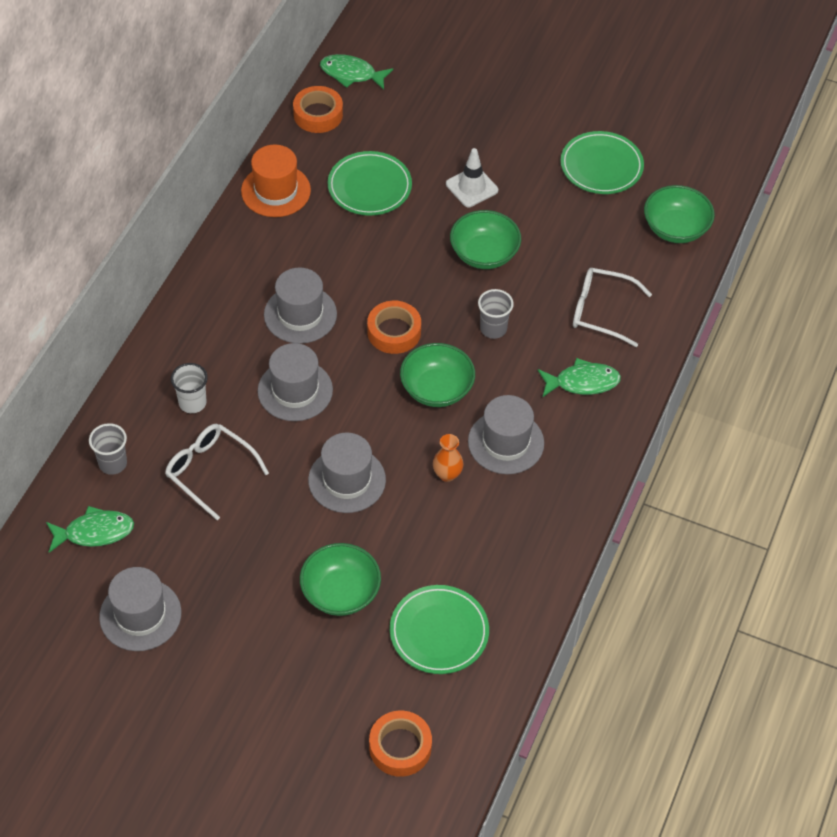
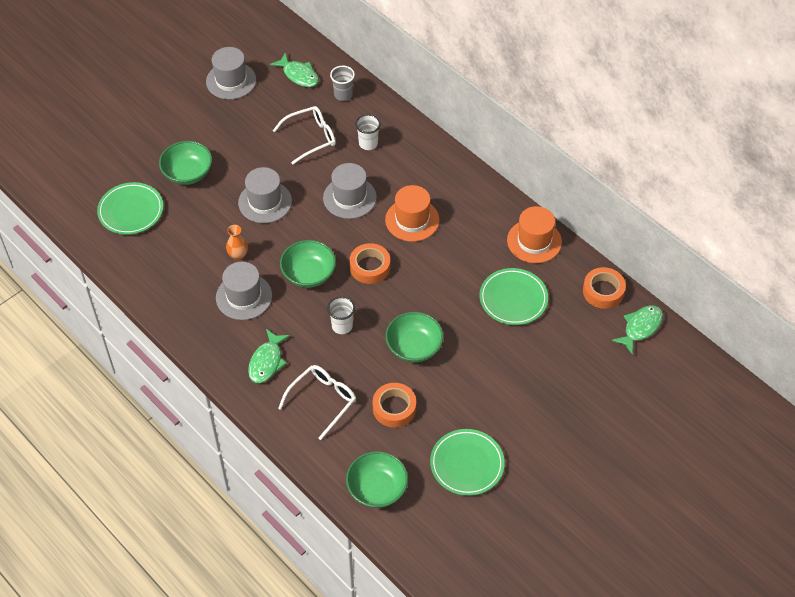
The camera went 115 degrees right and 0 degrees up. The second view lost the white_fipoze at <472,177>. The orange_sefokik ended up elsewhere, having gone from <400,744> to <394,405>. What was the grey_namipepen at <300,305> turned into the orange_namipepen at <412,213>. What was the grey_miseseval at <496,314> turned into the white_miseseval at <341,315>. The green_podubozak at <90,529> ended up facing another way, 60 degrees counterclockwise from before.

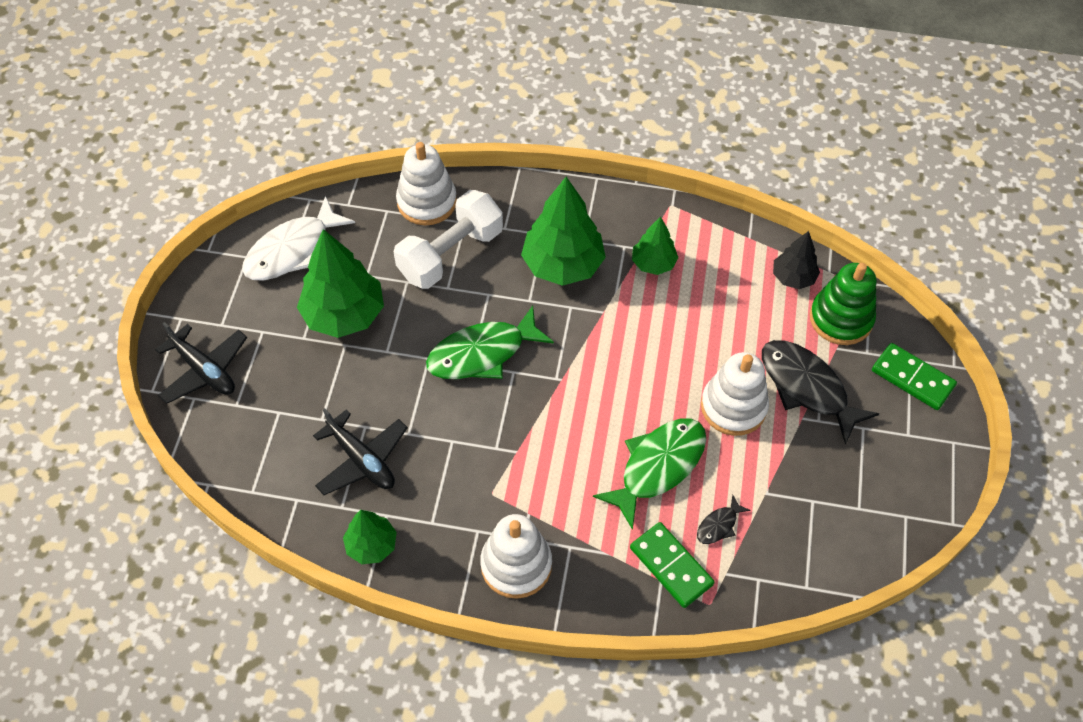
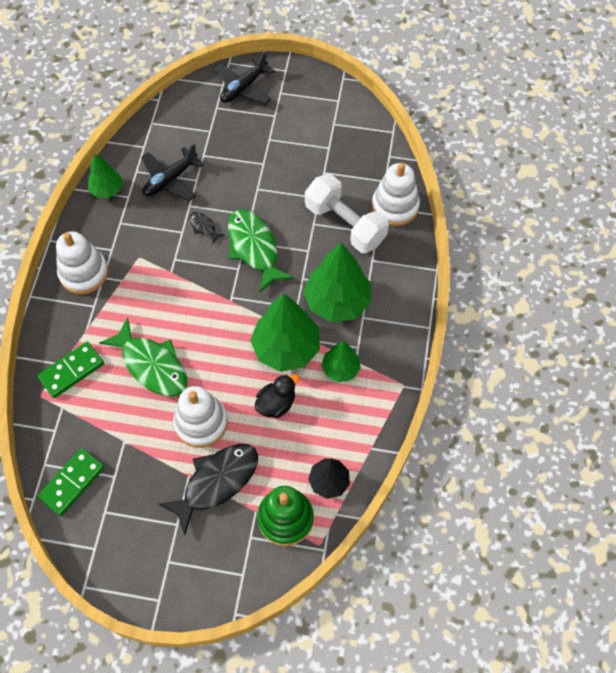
The camera went 90 degrees right and 5 degrees up. The second view lost the white_podubozak at <298,238>. The second view gained the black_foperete at <277,396>. The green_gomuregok ended up elsewhere, having gone from <340,283> to <285,333>. The black_podubozak ended up elsewhere, having gone from <723,519> to <207,228>. The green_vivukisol ended up elsewhere, having gone from <914,376> to <71,482>.

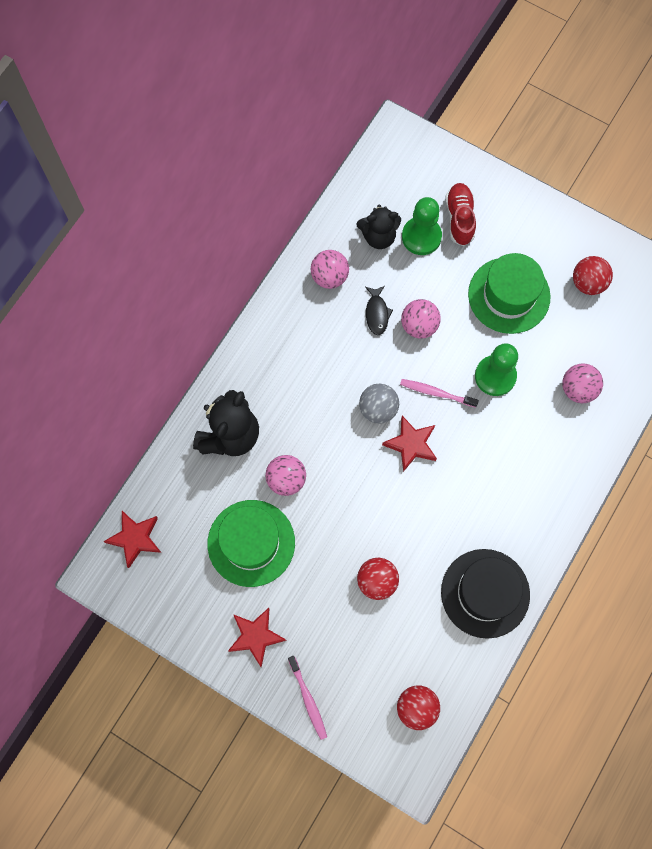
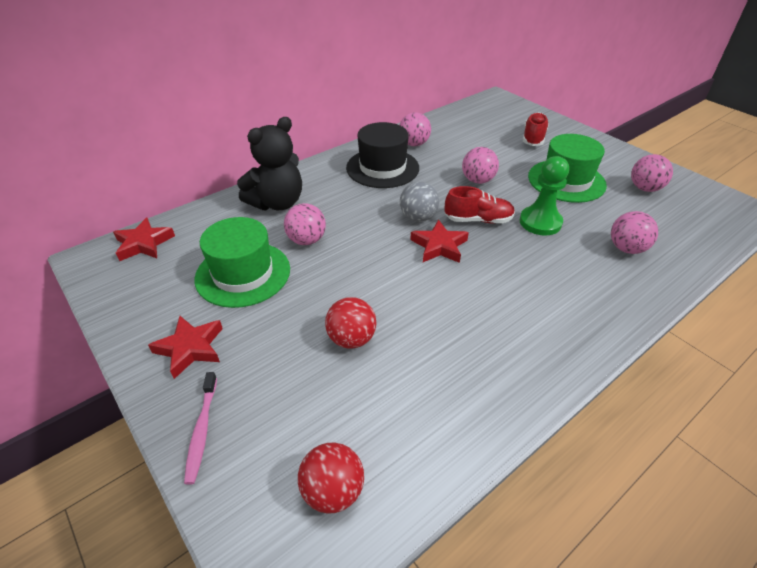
The camera went 20 degrees right and 30 degrees down. The second view lost the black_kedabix at <379,226>. The second view lost the black_podubozak at <379,310>. The second view lost the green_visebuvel at <422,226>. The black_namipepen ended up elsewhere, having gone from <485,594> to <382,155>. Where the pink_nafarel stood at <439,393>, the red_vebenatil came to stand at <480,205>. What was the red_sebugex at <593,275> turned into the pink_sebugex at <652,173>.

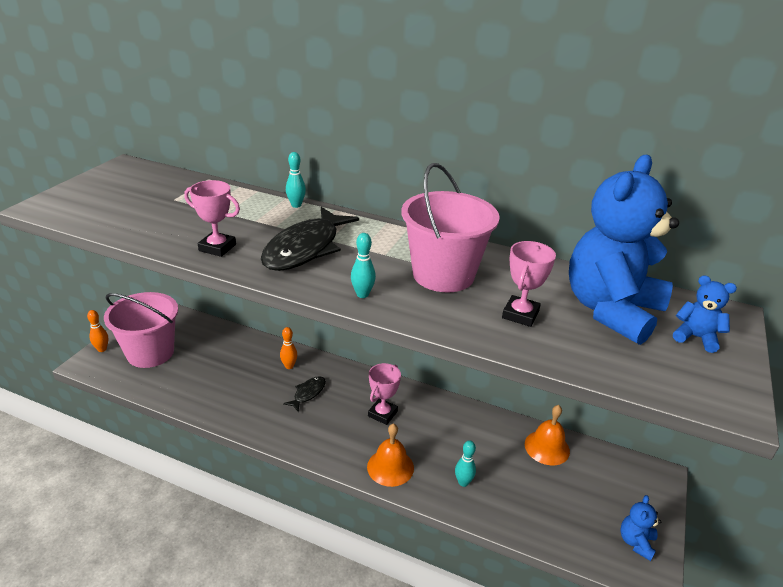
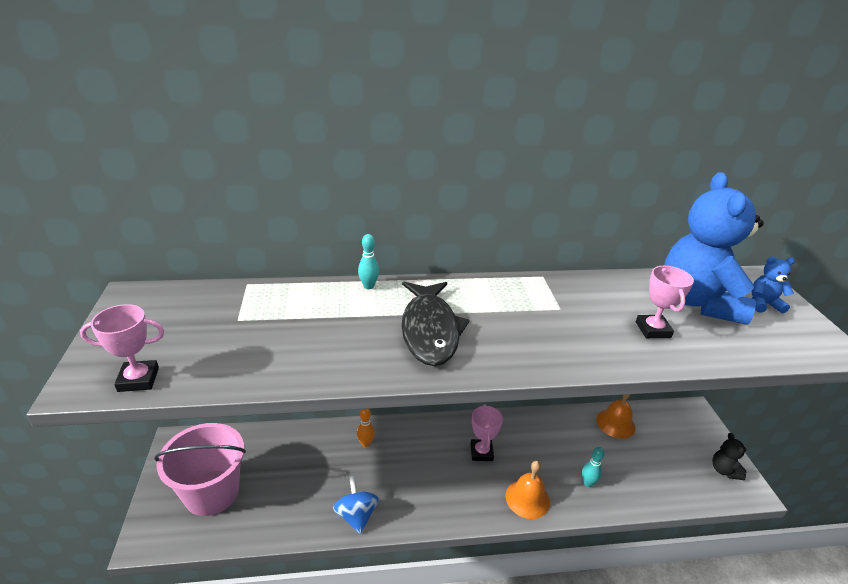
The camera went 30 degrees left and 0 degrees up. The second view lost the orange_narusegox at <97,331>. The second view lost the black_podubozak at <304,394>. The second view lost the turquoise_narusegox at <363,265>. The second view lost the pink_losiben at <450,227>. The second view gained the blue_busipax at <356,505>. The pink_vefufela ended up elsewhere, having gone from <212,218> to <122,348>. What was the blue_kedabix at <641,528> turned into the black_kedabix at <729,456>.

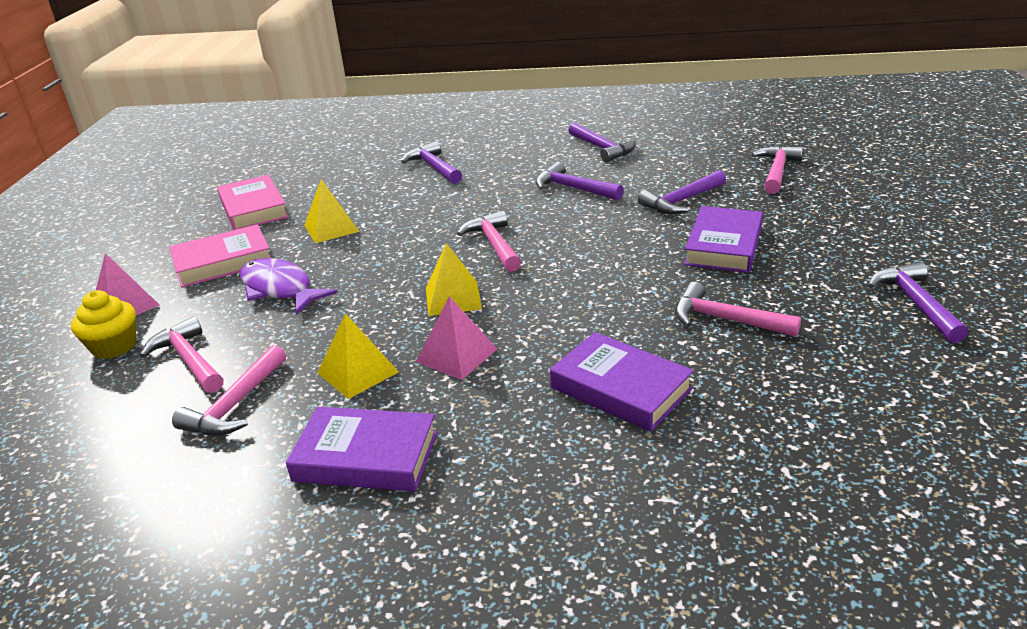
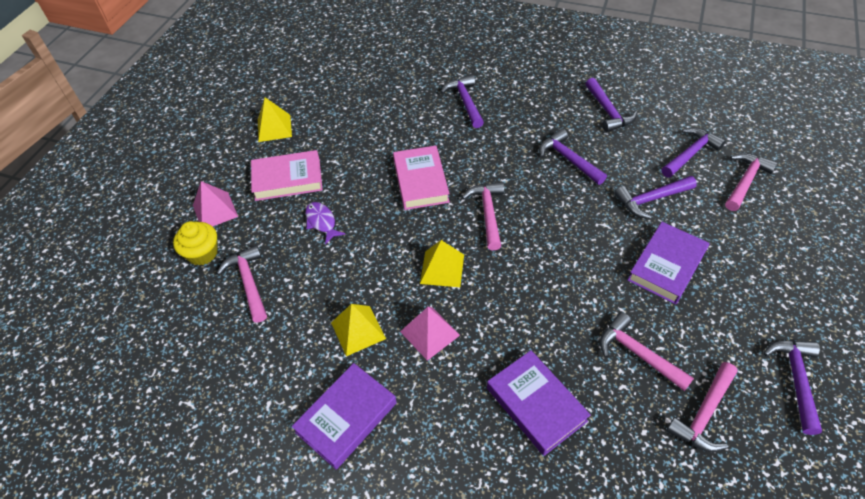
The camera went 15 degrees right and 20 degrees up. The second view gained the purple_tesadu at <694,153>. The pink_tesadu ended up elsewhere, having gone from <229,390> to <702,407>. The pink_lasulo ended up elsewhere, having gone from <253,202> to <421,178>. The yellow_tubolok ended up elsewhere, having gone from <332,211> to <275,119>. The purple_lasulo at <361,449> ended up facing another way, 75 degrees counterclockwise from before. The size of the purple_podubozak at <288,286> changed by a factor of 0.62.

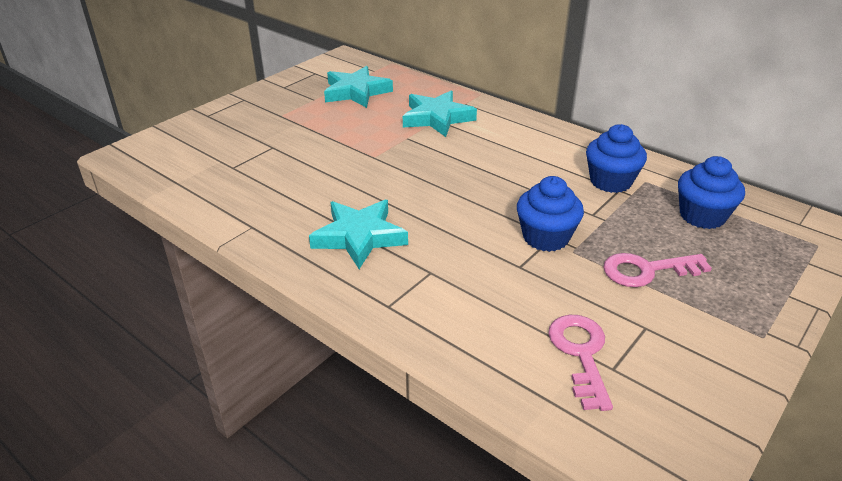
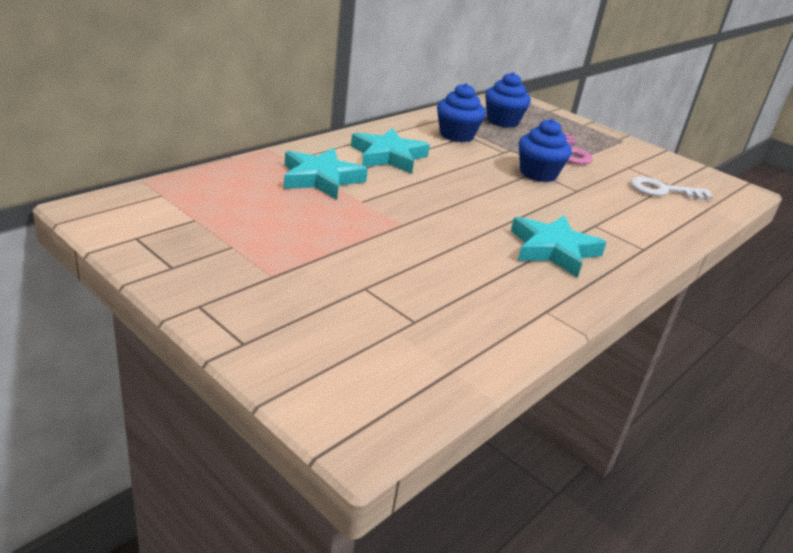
The camera went 90 degrees left and 5 degrees down. The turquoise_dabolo ended up elsewhere, having gone from <358,87> to <390,151>. What was the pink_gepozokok at <580,363> turned into the white_gepozokok at <671,188>.

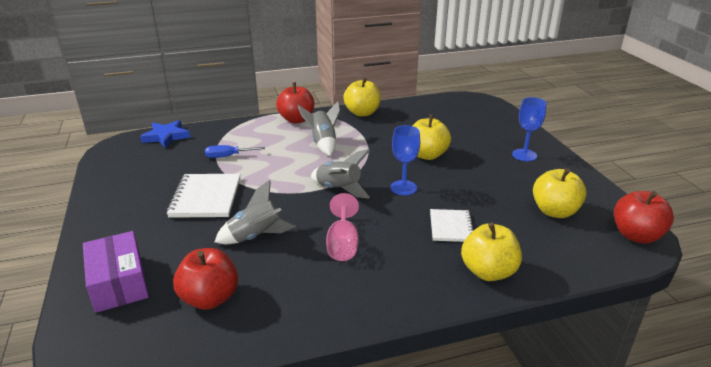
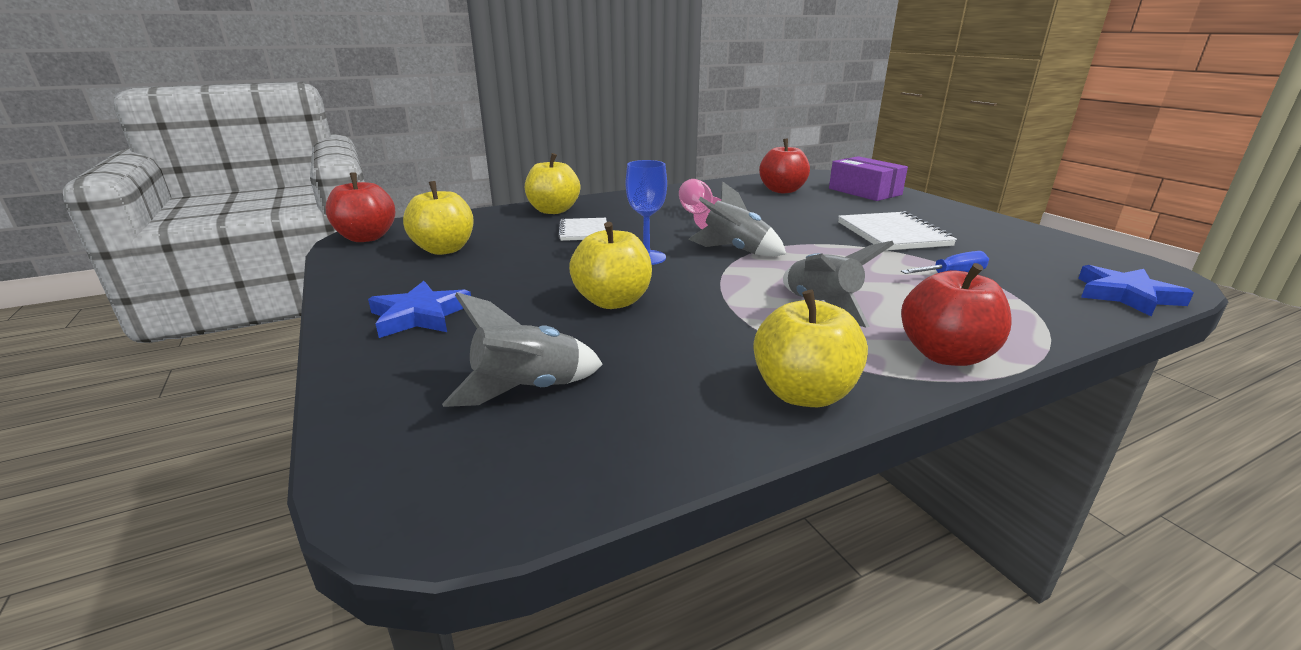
The camera went 170 degrees right and 5 degrees down. The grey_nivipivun ended up elsewhere, having gone from <255,212> to <522,349>. Where the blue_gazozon stood at <529,129>, the blue_dabolo came to stand at <419,309>.

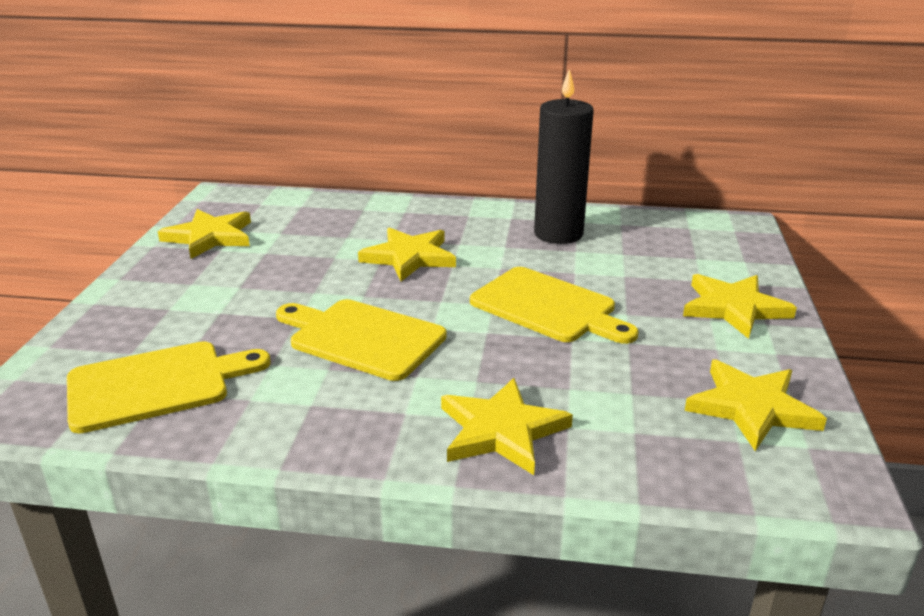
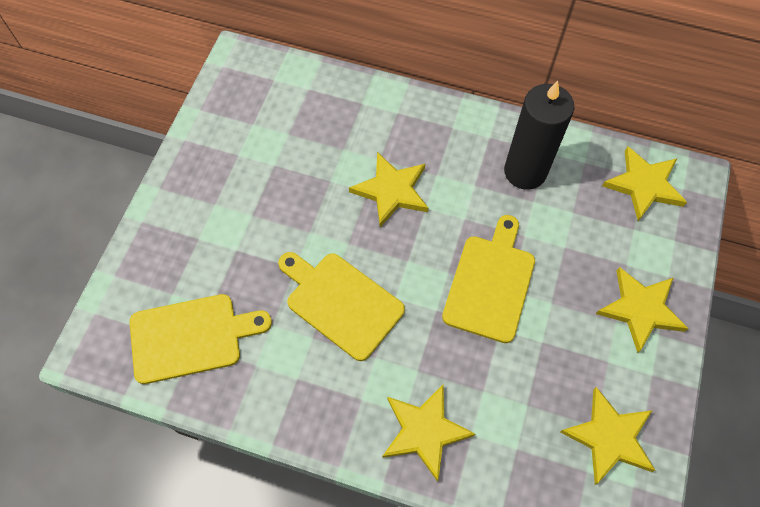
The camera went 10 degrees right and 35 degrees up. The yellow_dabolo ended up elsewhere, having gone from <204,234> to <644,183>. The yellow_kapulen at <554,305> ended up facing another way, 120 degrees counterclockwise from before.

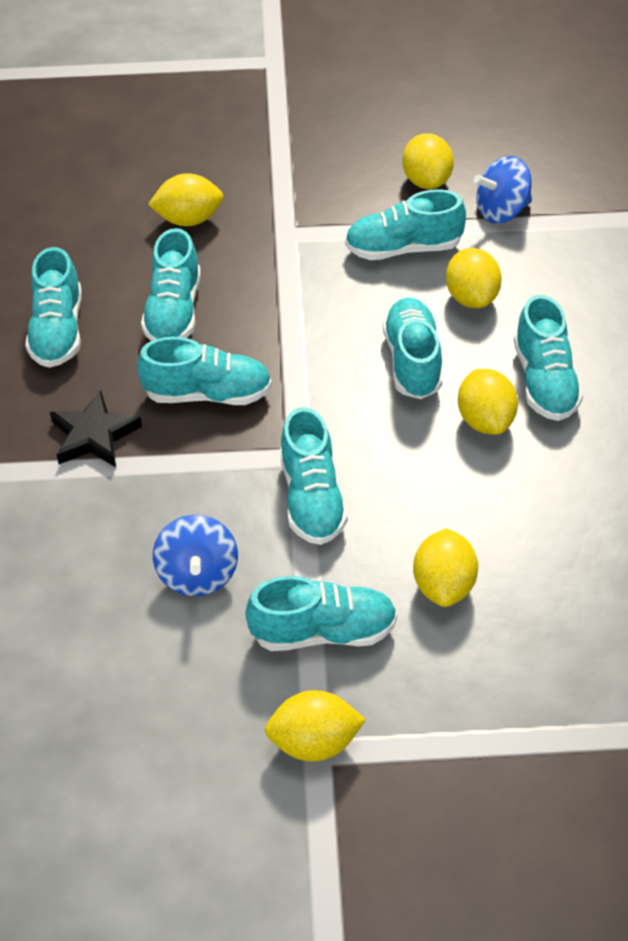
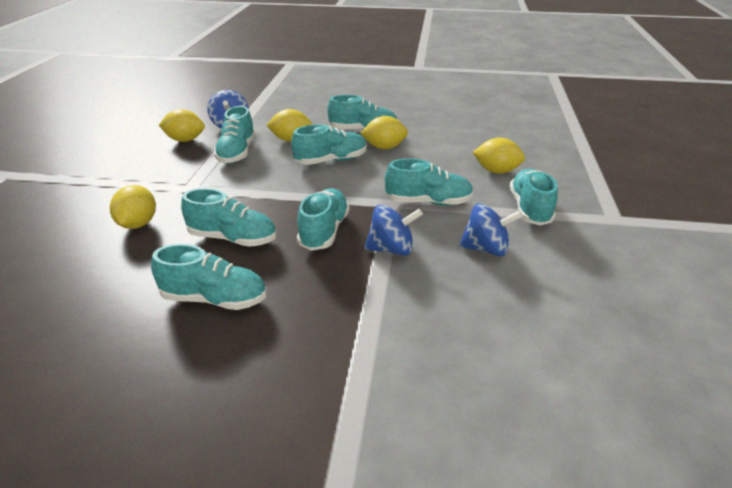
The camera went 80 degrees left and 15 degrees down. The second view lost the black_dabolo at <96,428>. The second view lost the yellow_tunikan at <315,726>. The second view gained the blue_busipax at <394,230>. The turquoise_vebenatil at <412,348> ended up facing another way, 150 degrees clockwise from before.

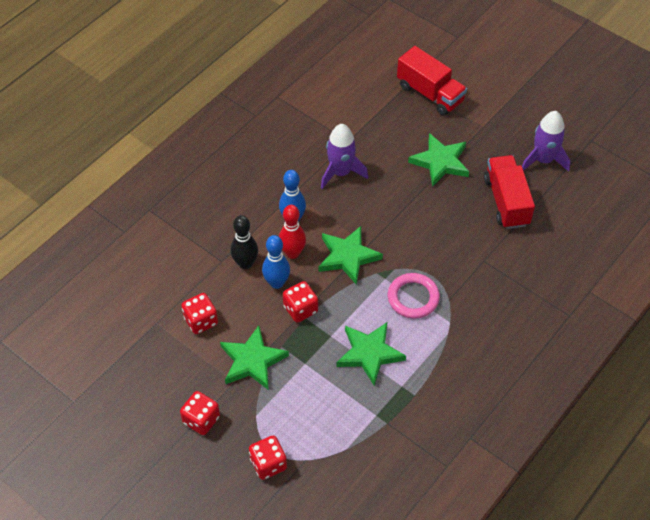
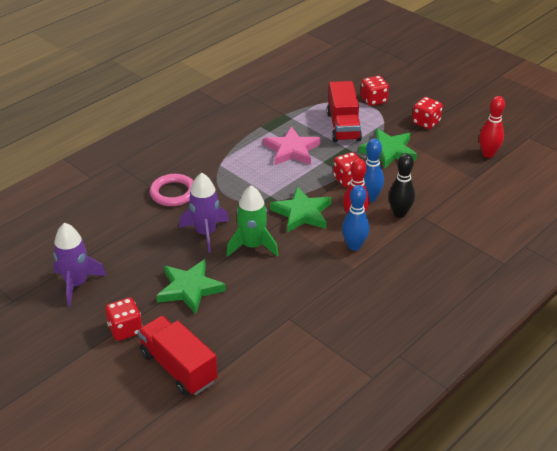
The camera went 175 degrees left and 15 degrees down. The second view gained the green_nivipivun at <252,221>. The second view gained the red_narusegox at <492,127>. The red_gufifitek ended up elsewhere, having gone from <199,313> to <124,319>. The purple_nivipivun ended up elsewhere, having gone from <344,156> to <204,212>. The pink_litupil ended up elsewhere, having gone from <414,296> to <172,190>. The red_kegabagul ended up elsewhere, having gone from <509,192> to <344,111>. What was the green_dabolo at <371,354> turned into the pink_dabolo at <292,145>.

